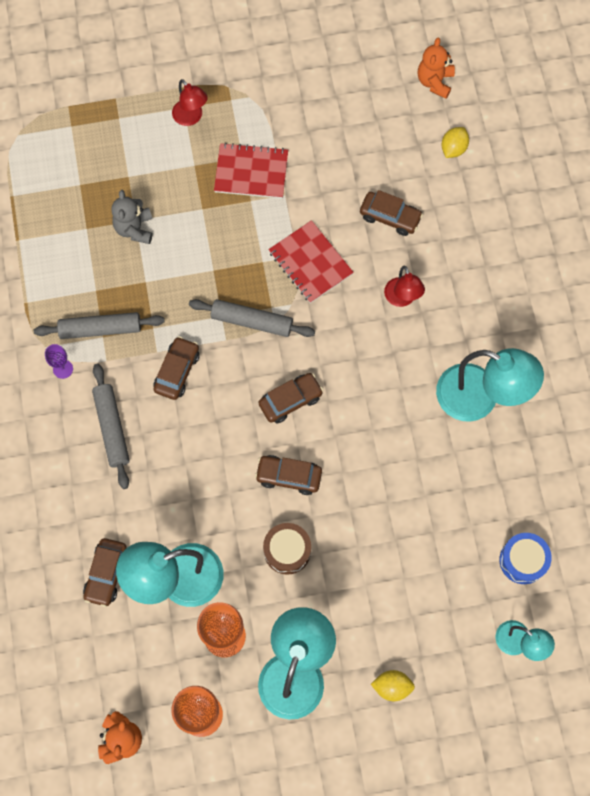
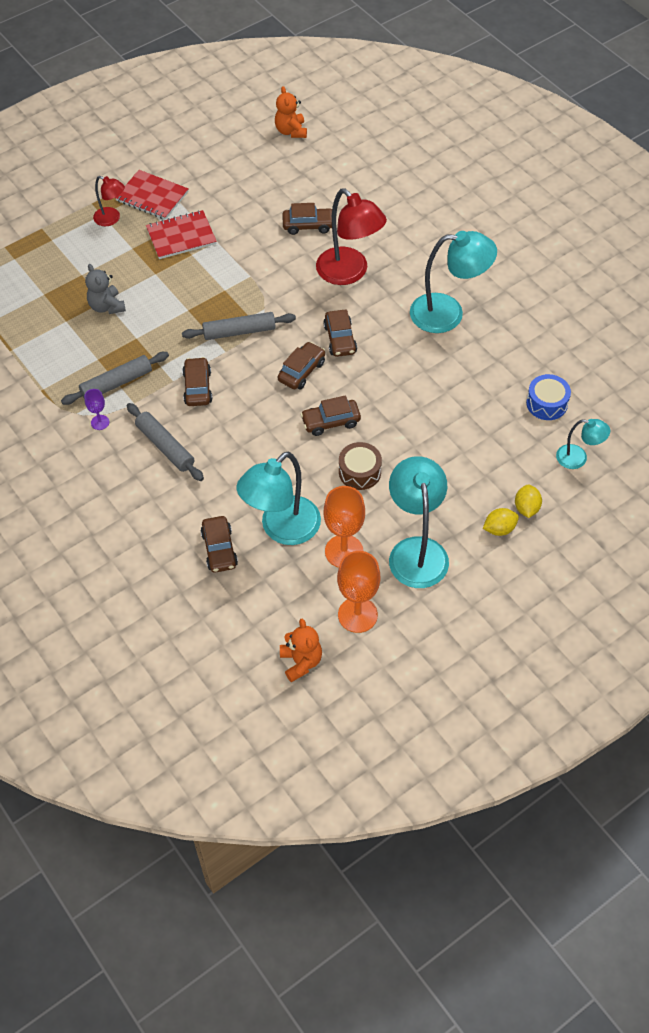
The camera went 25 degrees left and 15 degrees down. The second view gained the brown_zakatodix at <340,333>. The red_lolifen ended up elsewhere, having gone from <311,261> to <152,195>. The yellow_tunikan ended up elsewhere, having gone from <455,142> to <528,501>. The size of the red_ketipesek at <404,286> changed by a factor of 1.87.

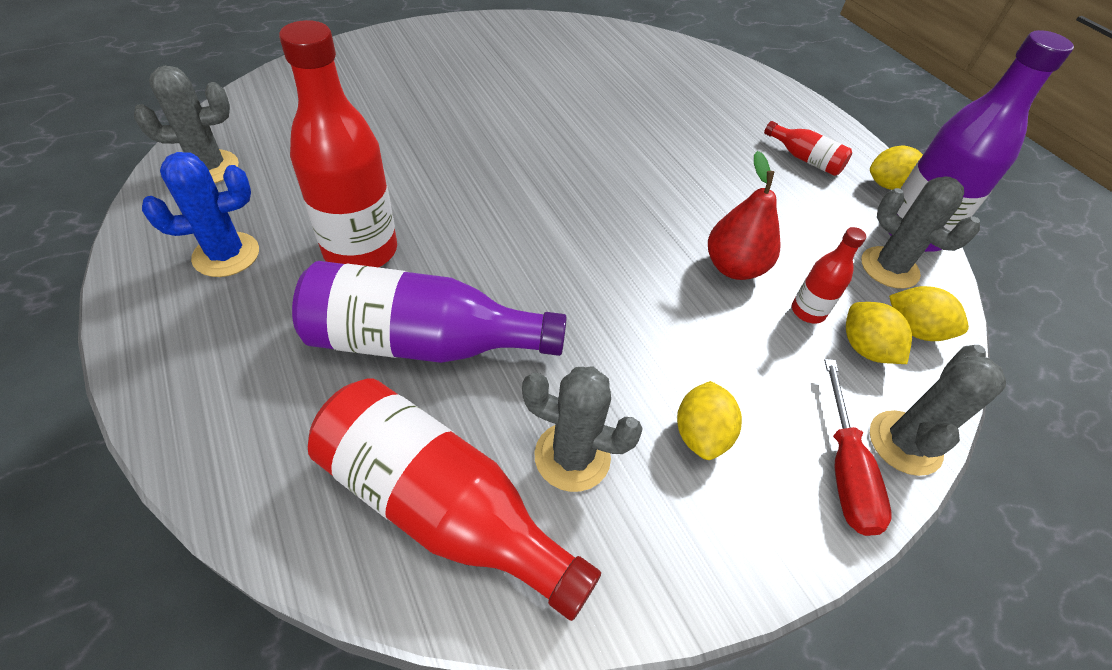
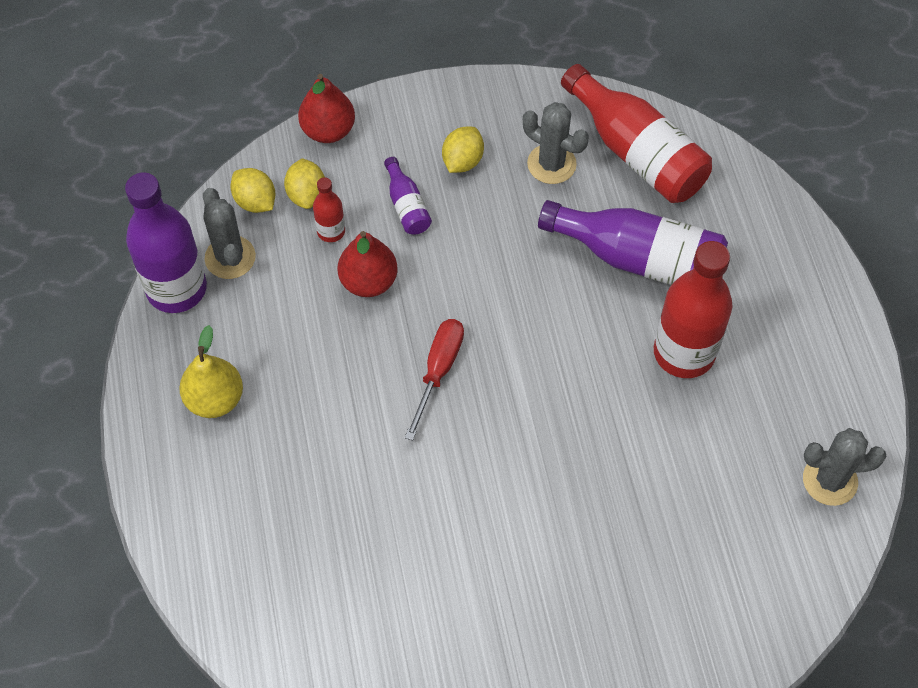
The camera went 160 degrees left and 10 degrees up. The second view lost the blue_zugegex at <200,214>. The second view lost the yellow_tunikan at <896,167>. The second view gained the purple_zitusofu at <408,196>. The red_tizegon ended up elsewhere, having gone from <858,447> to <434,380>. Where the red_zitusofu stood at <808,148>, the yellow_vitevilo came to stand at <211,371>. Where the grey_zugegex stood at <938,410>, the red_vitevilo came to stand at <326,108>.

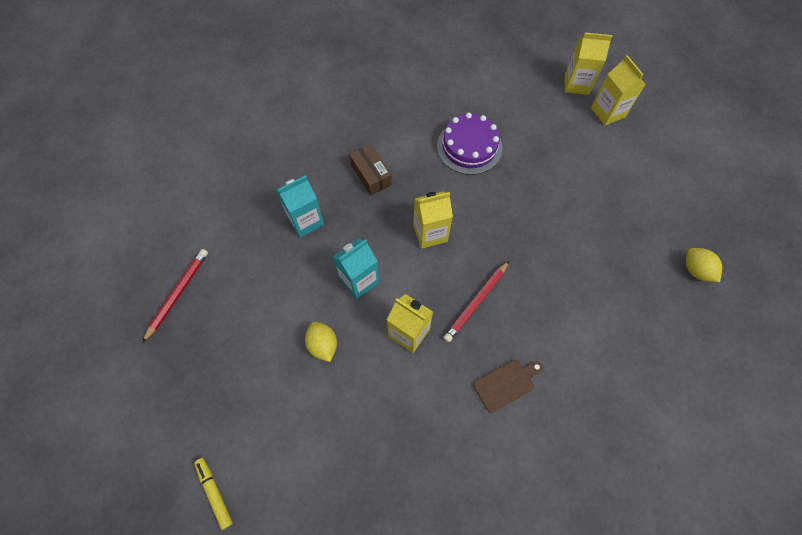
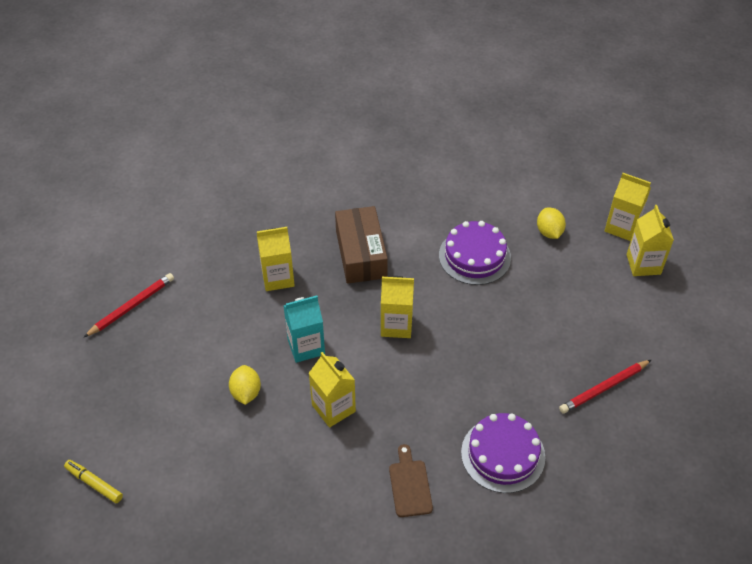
The camera went 20 degrees right and 15 degrees down. The second view gained the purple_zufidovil at <503,453>. The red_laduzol ended up elsewhere, having gone from <476,301> to <605,387>. The yellow_tunikan ended up elsewhere, having gone from <704,265> to <551,223>. What was the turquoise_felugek at <300,206> turned into the yellow_felugek at <276,259>. The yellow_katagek at <213,494> ended up facing another way, 45 degrees counterclockwise from before. The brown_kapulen at <508,386> ended up facing another way, 90 degrees counterclockwise from before. The size of the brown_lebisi at <370,169> changed by a factor of 1.55.

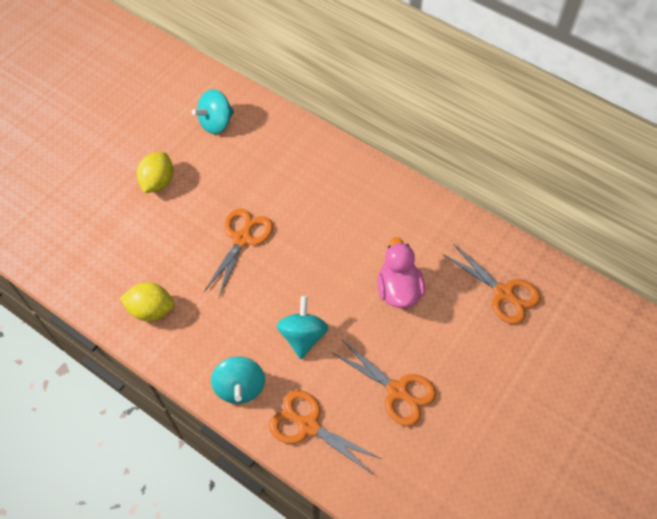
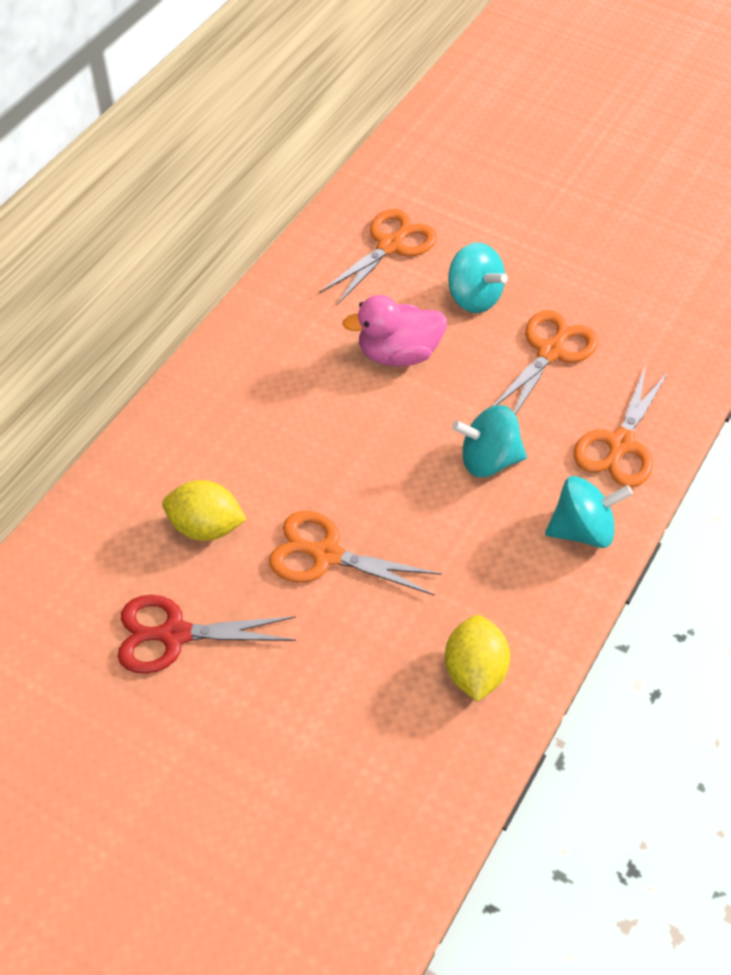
The camera went 95 degrees left and 5 degrees down. The second view gained the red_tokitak at <207,634>. The yellow_tunikan ended up elsewhere, having gone from <155,172> to <204,510>. The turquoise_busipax ended up elsewhere, having gone from <213,111> to <478,278>.

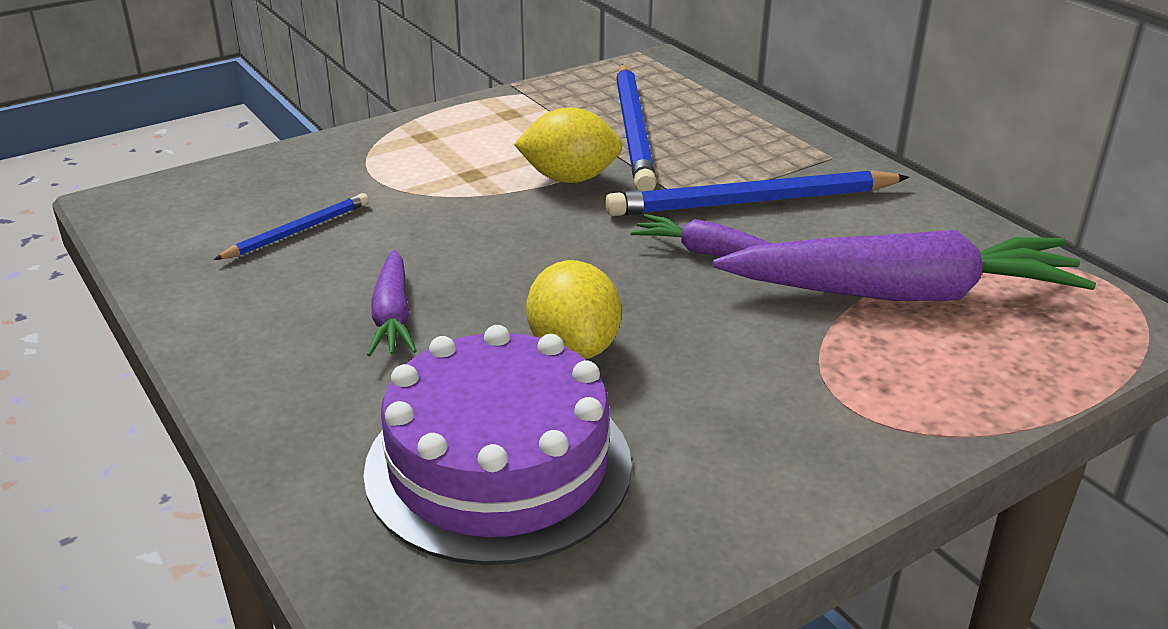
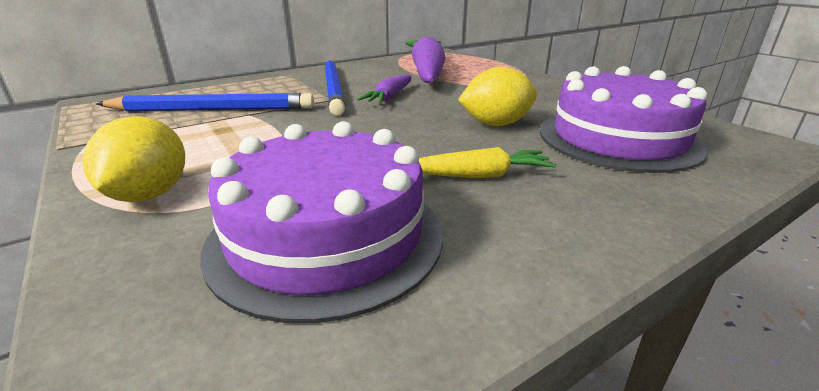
The camera went 90 degrees left and 5 degrees down. The yellow_tunikan ended up elsewhere, having gone from <568,145> to <134,159>. Where the blue_laduzol stood at <291,226>, the purple_zufidovil came to stand at <321,222>. What was the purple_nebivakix at <392,303> turned into the yellow_nebivakix at <487,162>.

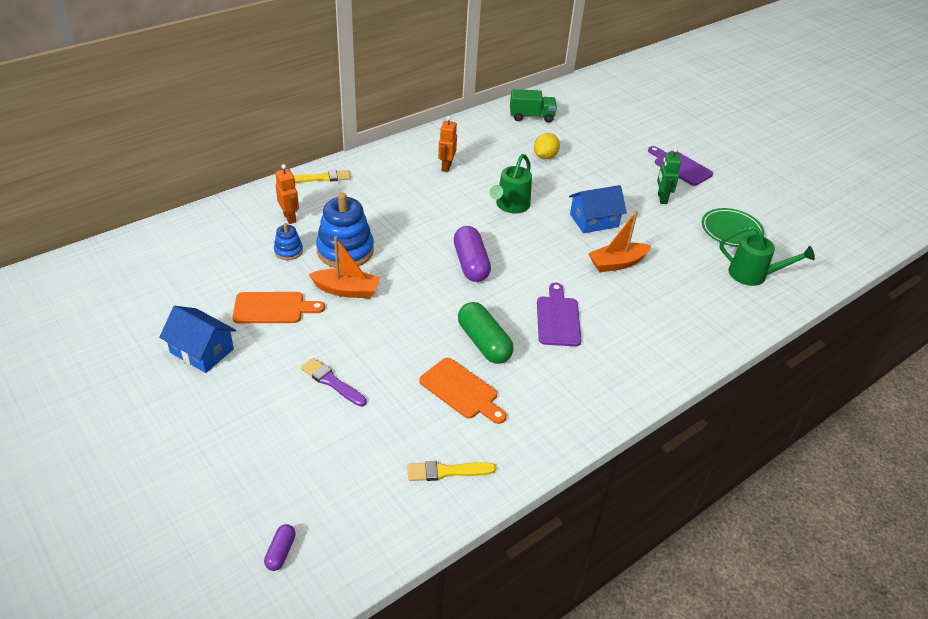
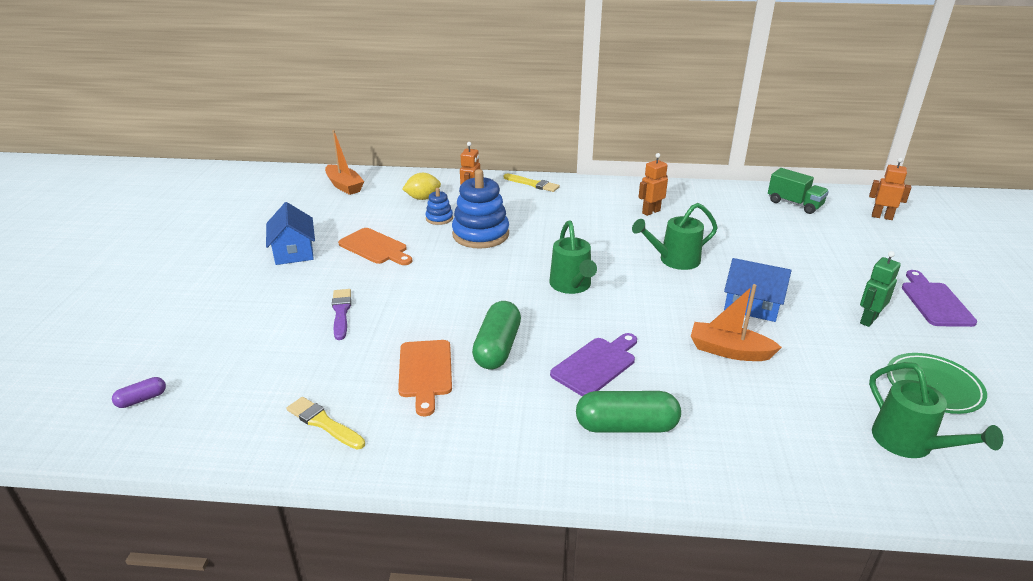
The camera went 45 degrees right and 10 degrees down. The second view gained the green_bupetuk at <628,412>. The second view gained the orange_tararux at <890,189>. The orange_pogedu ended up elsewhere, having gone from <344,267> to <345,162>. The yellow_tunikan ended up elsewhere, having gone from <547,146> to <421,186>. Where the purple_bupetuk stood at <472,254>, the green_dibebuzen came to stand at <573,257>.

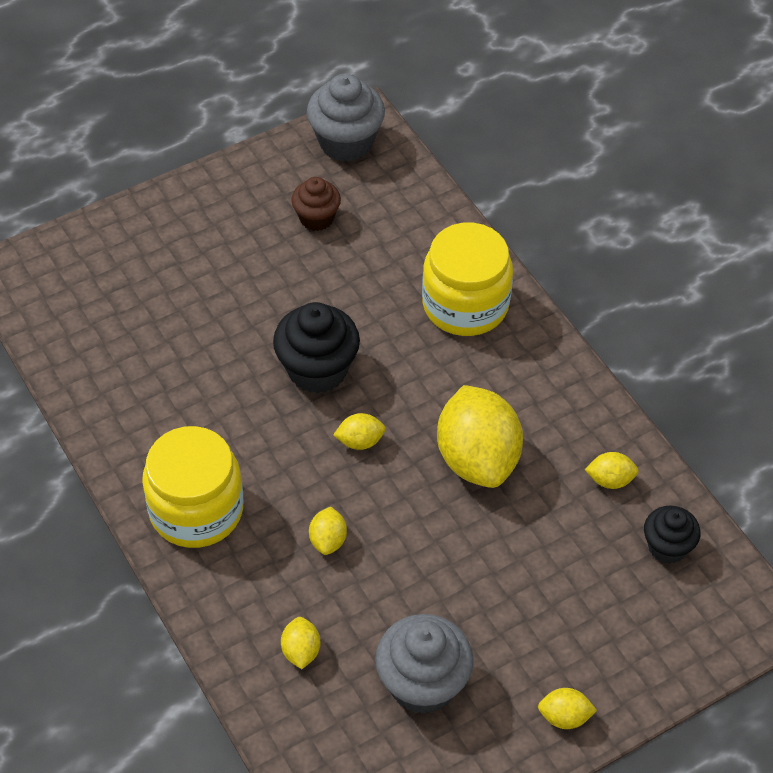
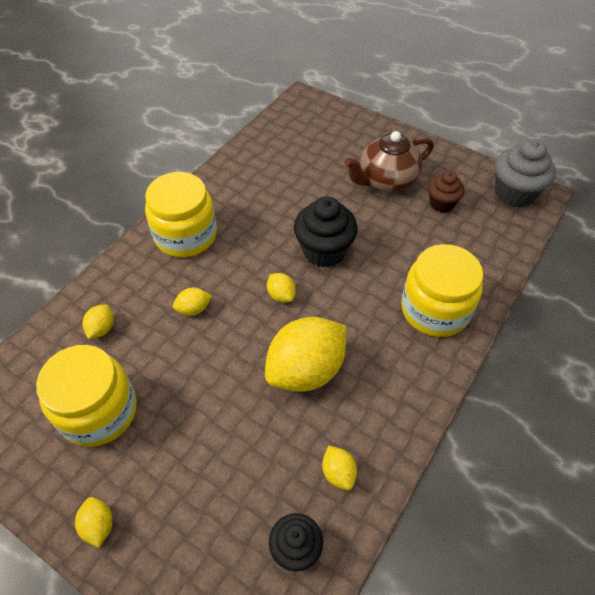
The camera went 65 degrees right and 0 degrees up. The second view gained the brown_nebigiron at <389,161>. Where the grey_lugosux stood at <424,664>, the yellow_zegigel came to stand at <86,396>. The yellow_tunikan at <300,643> ended up facing another way, 45 degrees counterclockwise from before.

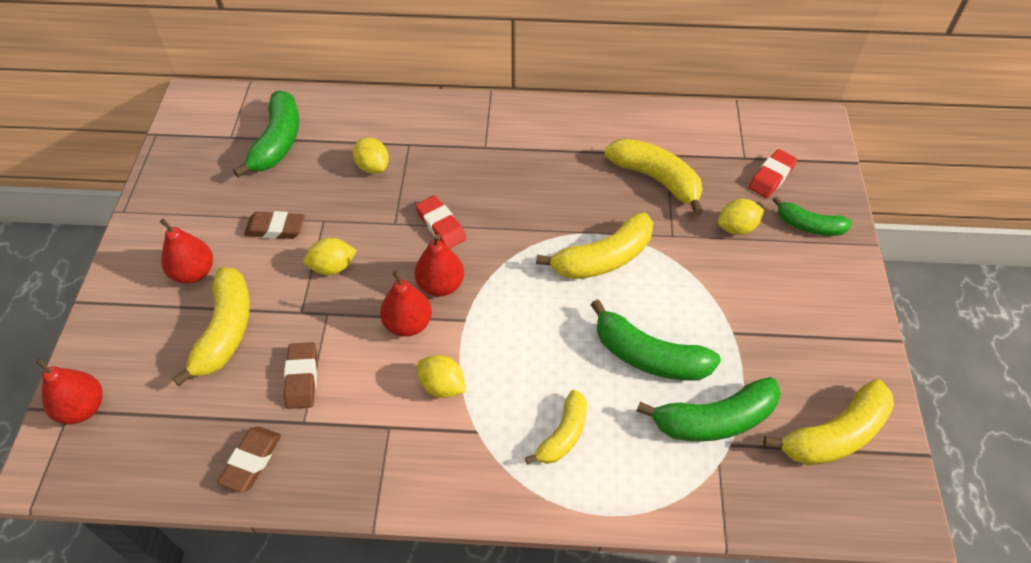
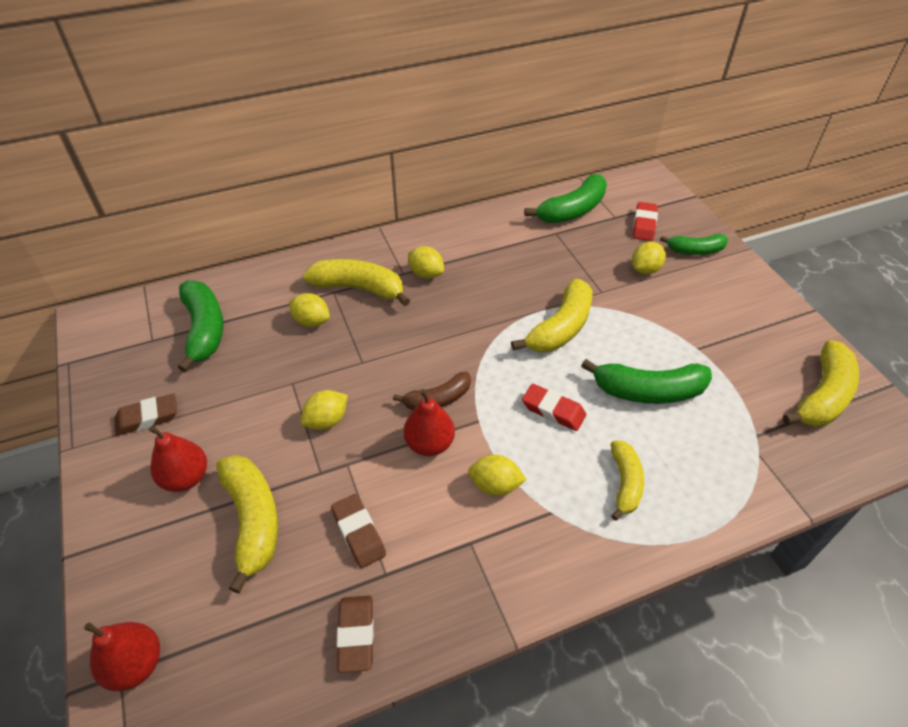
The camera went 25 degrees left and 5 degrees down. The second view gained the yellow_tunikan at <426,262>. The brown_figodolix ended up elsewhere, having gone from <274,225> to <145,415>. The red_figodolix ended up elsewhere, having gone from <441,222> to <554,407>. The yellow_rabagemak ended up elsewhere, having gone from <654,176> to <356,282>. The green_rabagemak ended up elsewhere, having gone from <709,409> to <566,198>. Where the red_vitevilo stood at <439,265>, the brown_rabagemak came to stand at <432,391>.

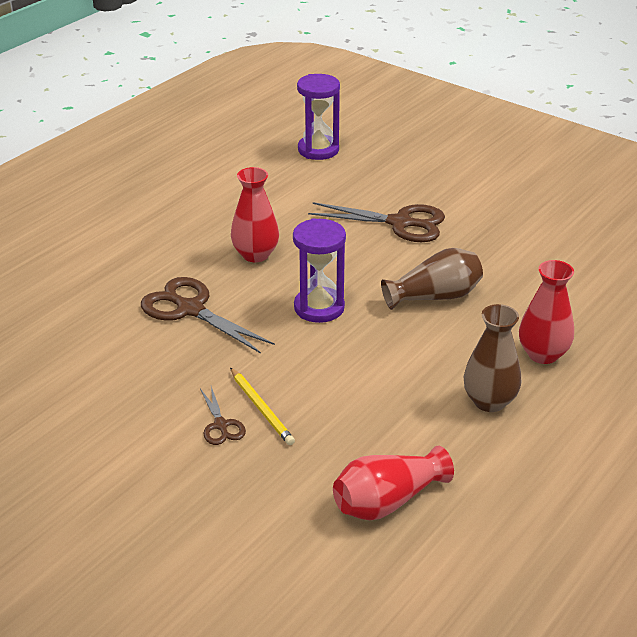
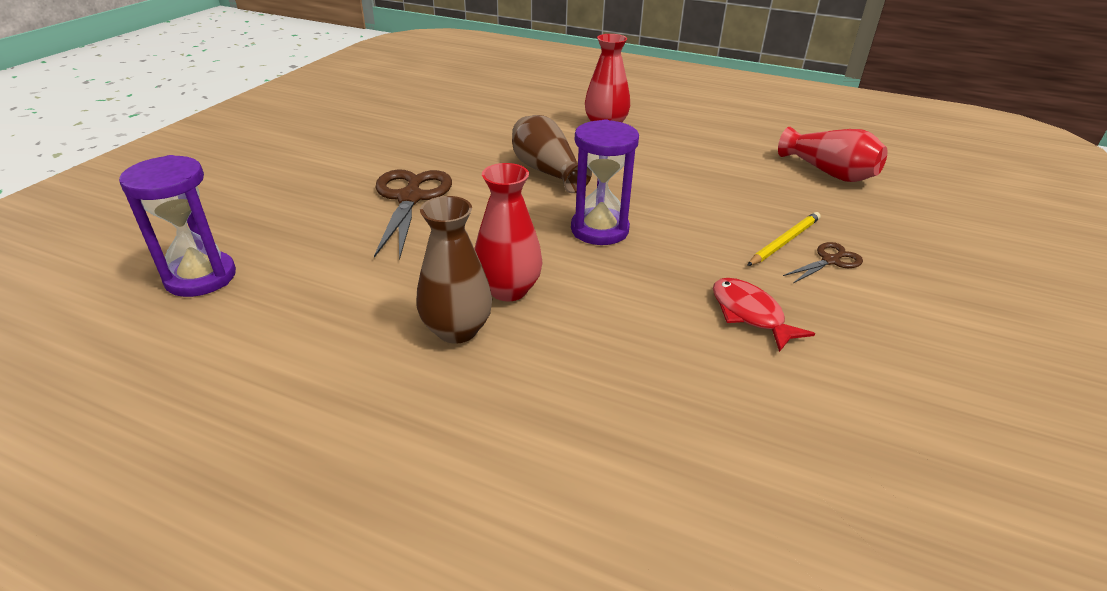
The camera went 105 degrees left and 0 degrees up. The second view lost the brown_tokitak at <208,315>. The second view gained the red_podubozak at <764,315>. The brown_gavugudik ended up elsewhere, having gone from <492,358> to <454,270>.

